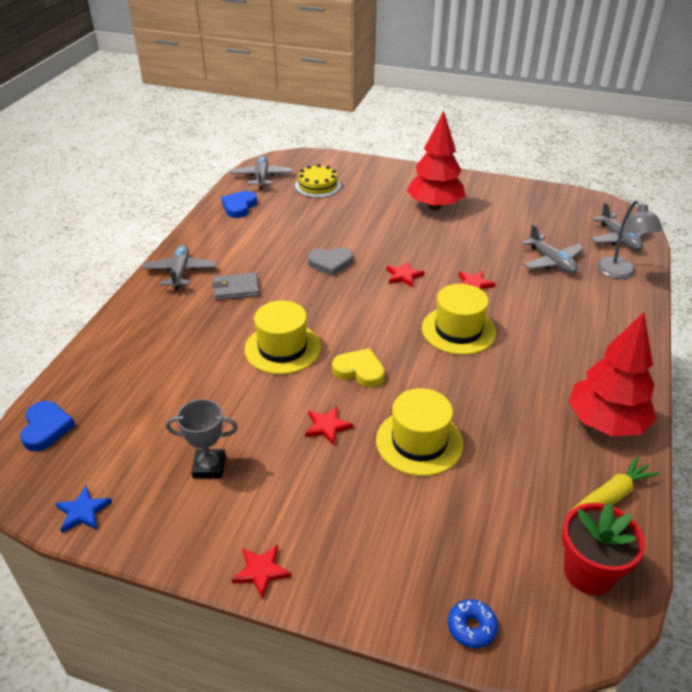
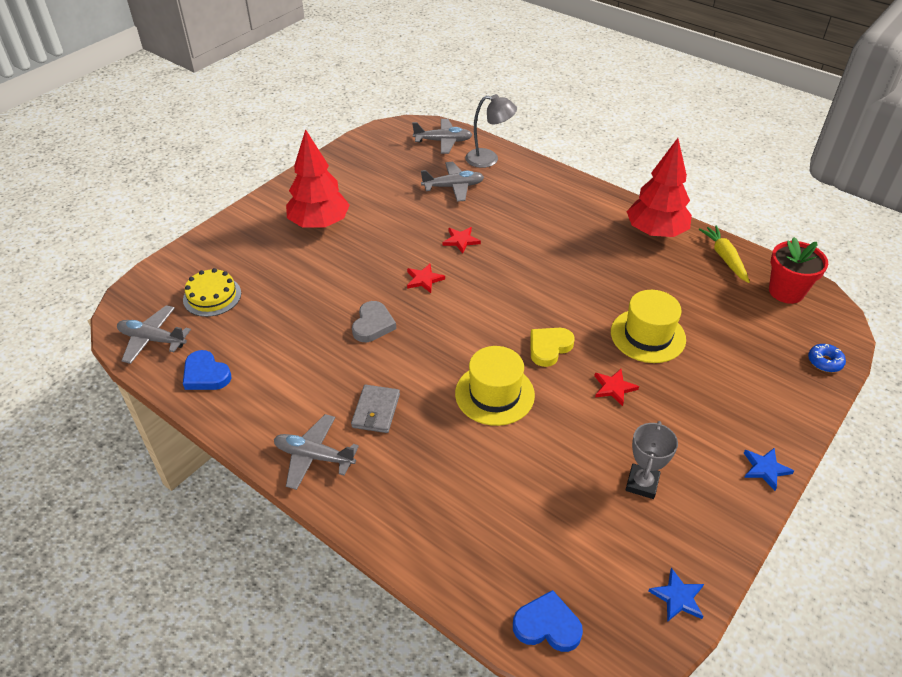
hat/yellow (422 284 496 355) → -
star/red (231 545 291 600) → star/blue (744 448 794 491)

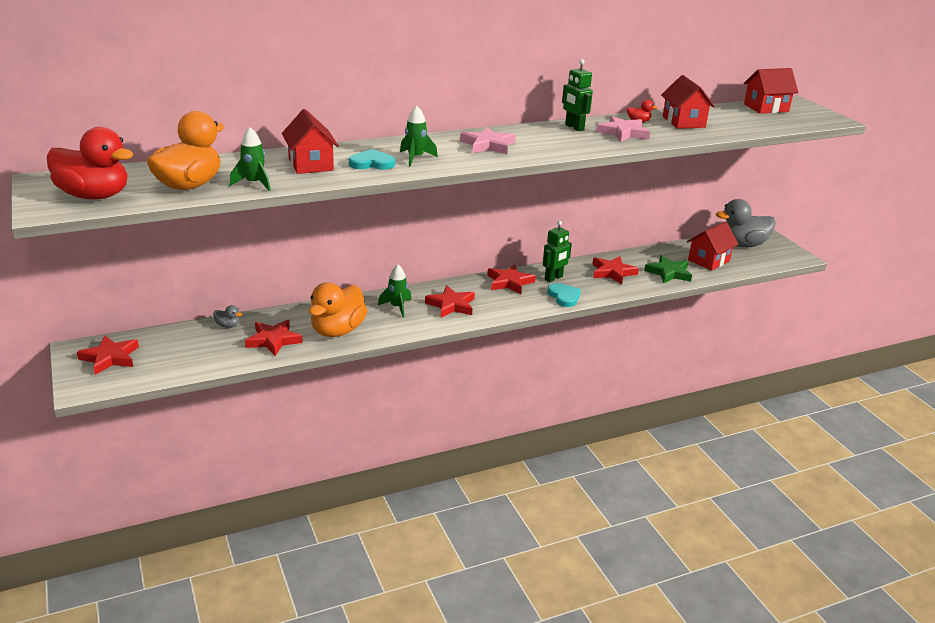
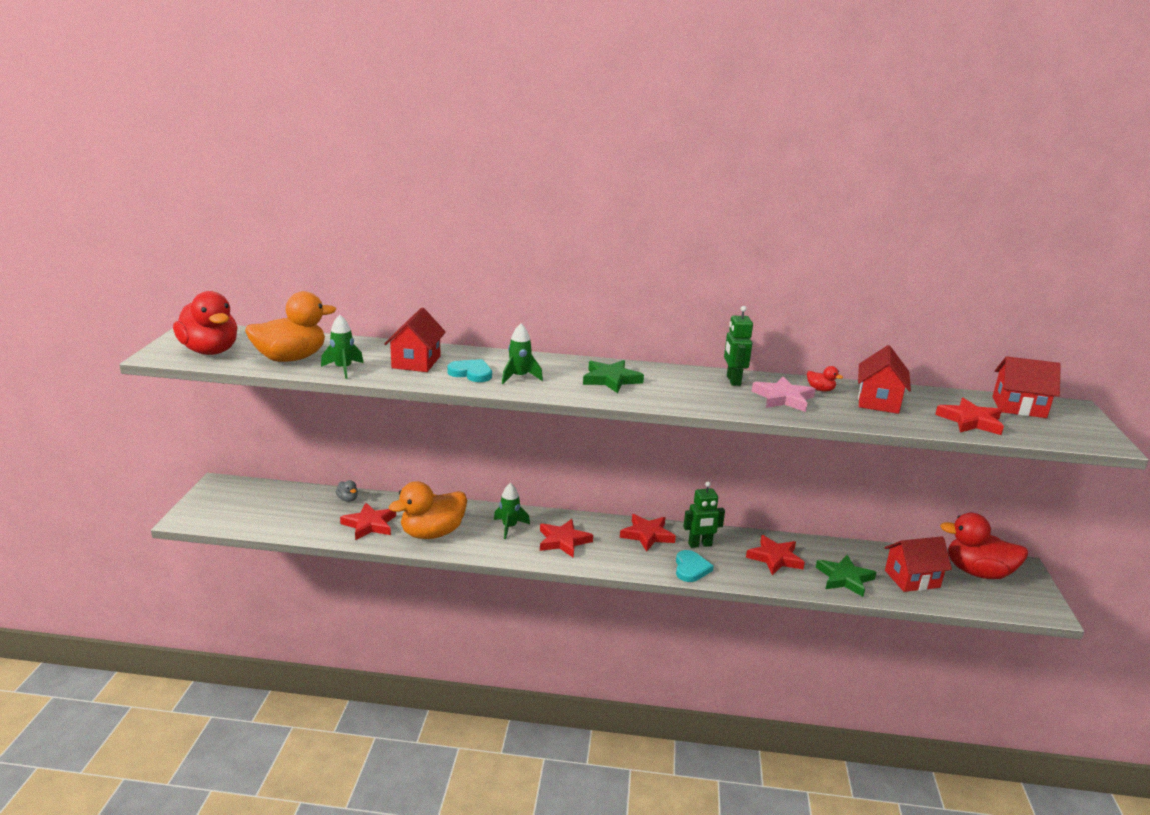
star/red (77 335 139 375) → star/red (935 398 1004 435), shifted
star/pink (460 127 515 154) → star/green (583 360 644 393)
duck/grey (716 199 776 247) → duck/red (940 513 1028 579)

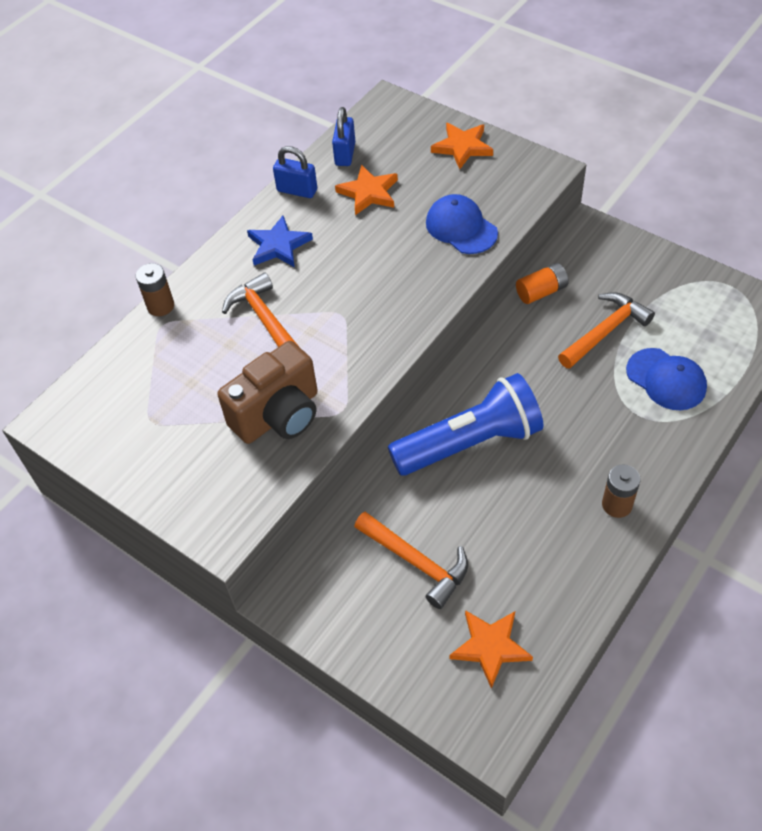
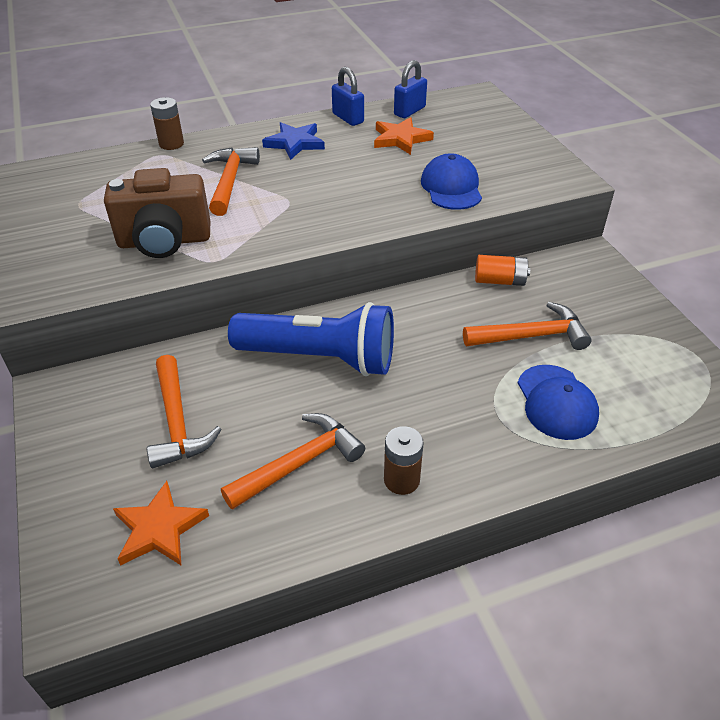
star/orange (431 123 493 169) → -
- → hammer/orange (221 413 365 510)

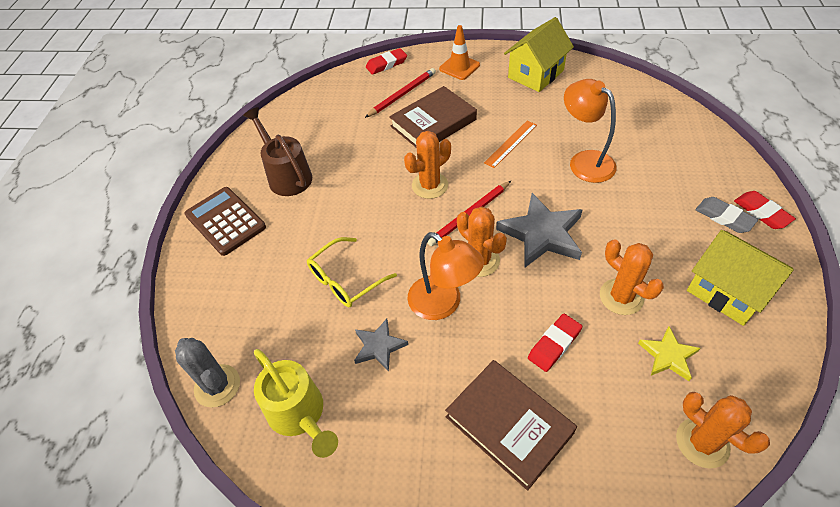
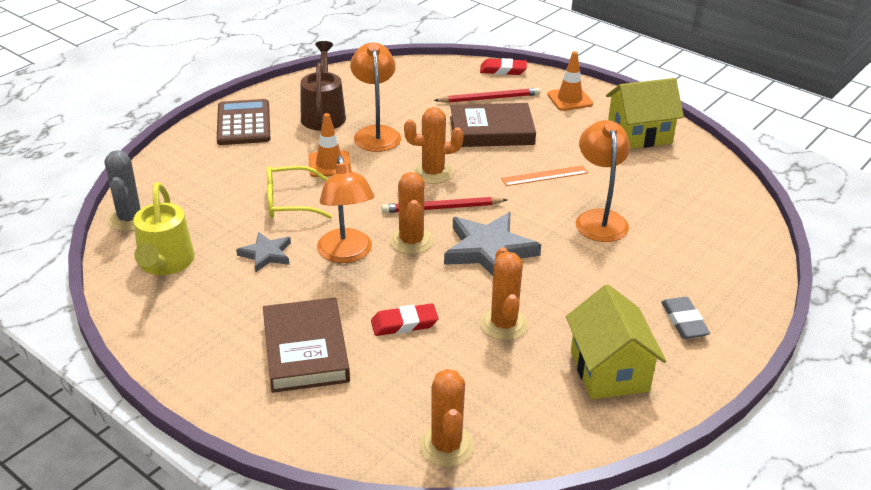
star/yellow (638 326 701 381) → -
eraser/red (734 191 796 229) → -
- → traffic cone/orange (309 113 351 177)
- → lamp/orange (350 42 401 152)

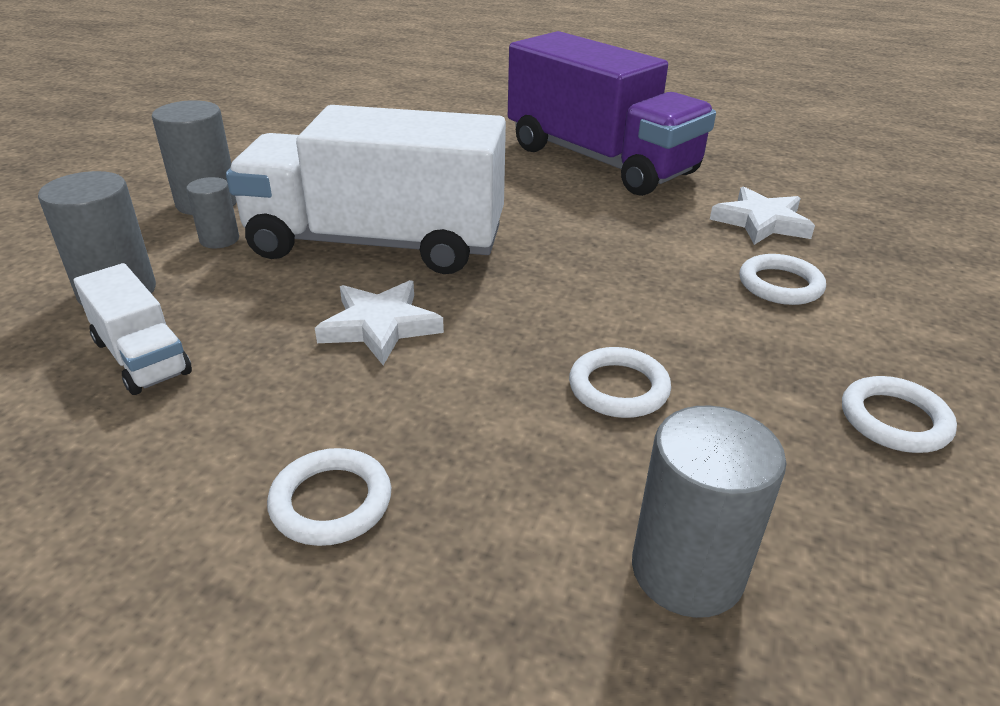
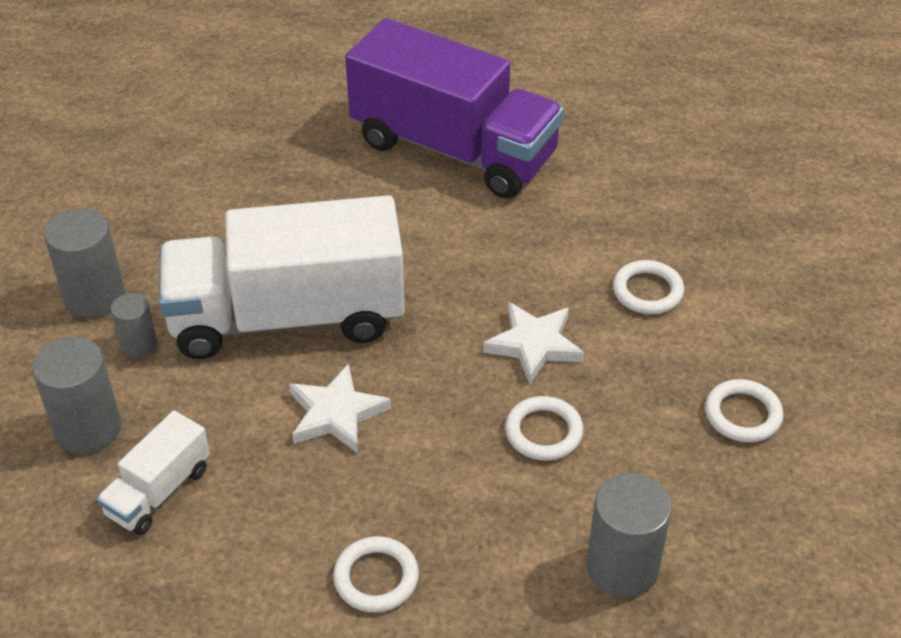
star/white (710 186 815 245) → star/white (483 302 584 384), shifted
truck/white (74 263 192 395) → truck/white (97 411 210 535), 90 degrees clockwise

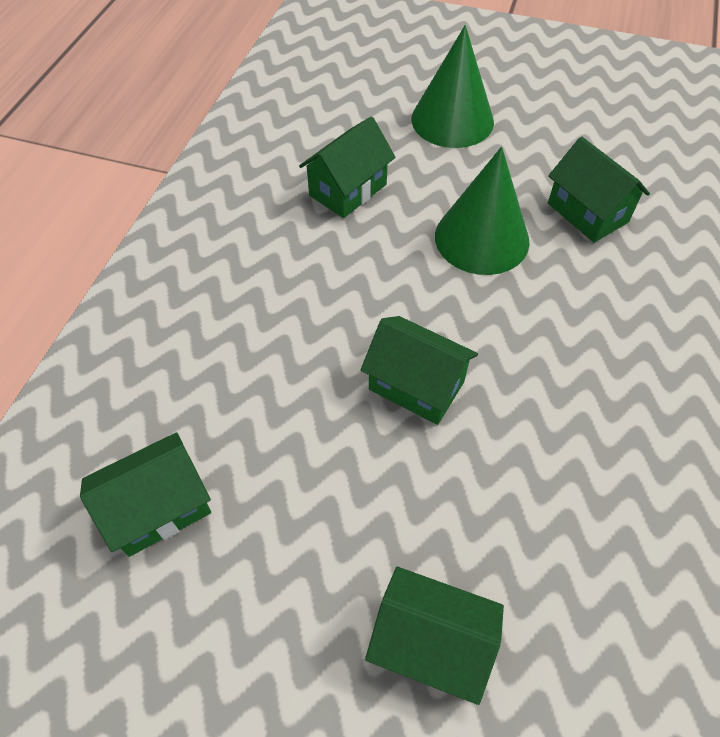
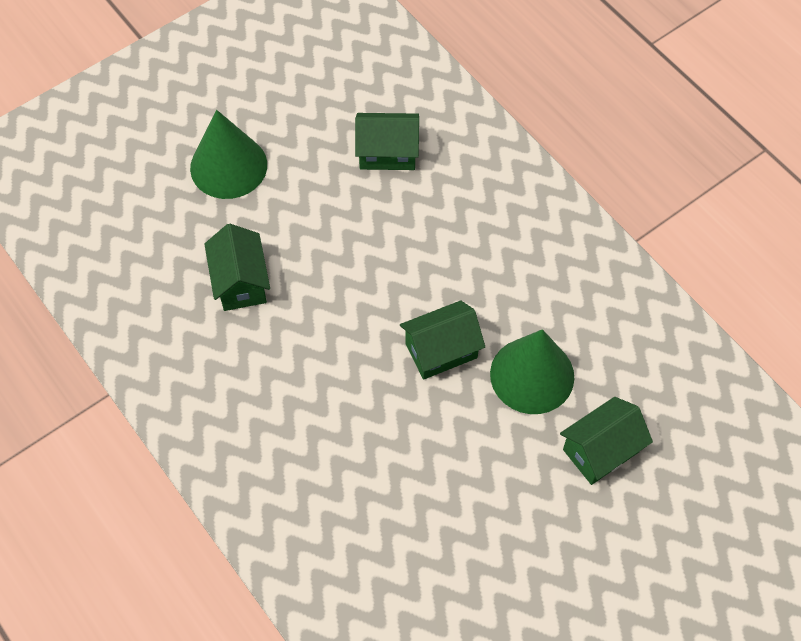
house/green (80 432 211 557) → -
cone/green (435 147 530 275) → cone/green (490 329 574 414), shifted

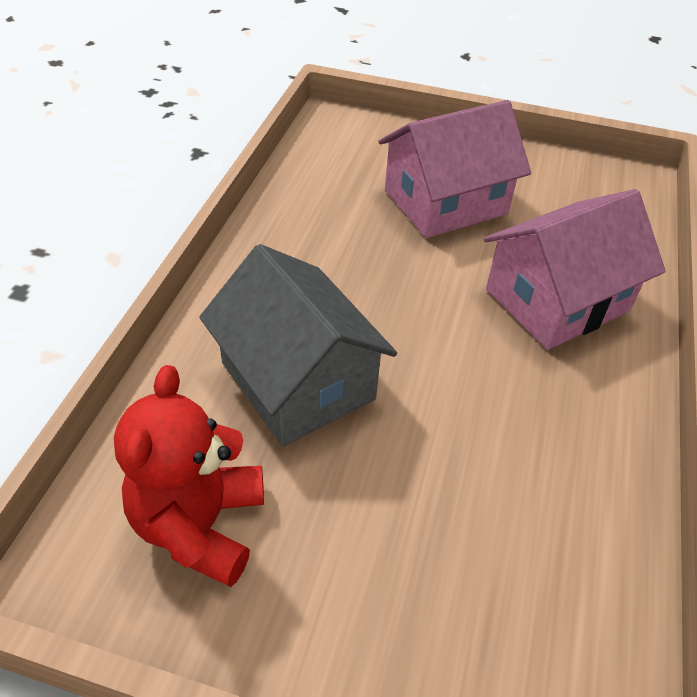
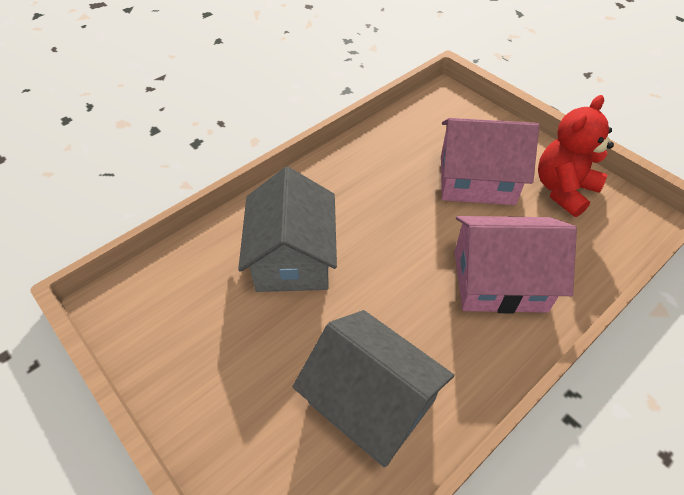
- → house/grey (292 310 454 468)
teddy bear/red (114 365 264 587) → teddy bear/red (538 95 614 217), shifted

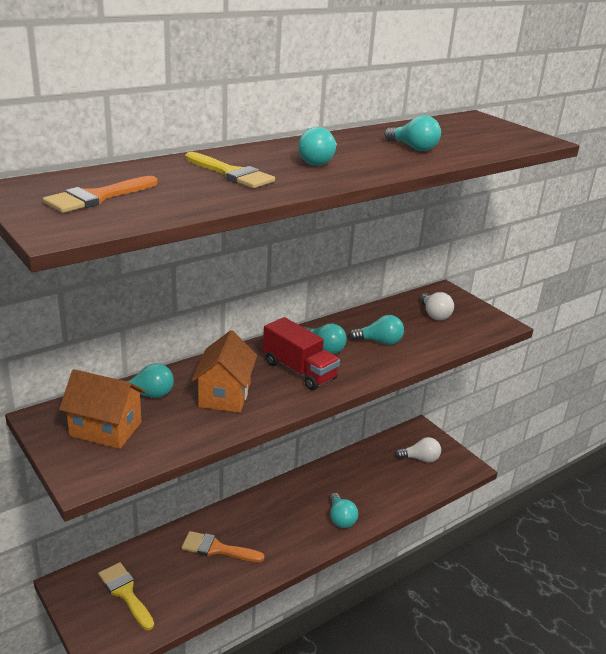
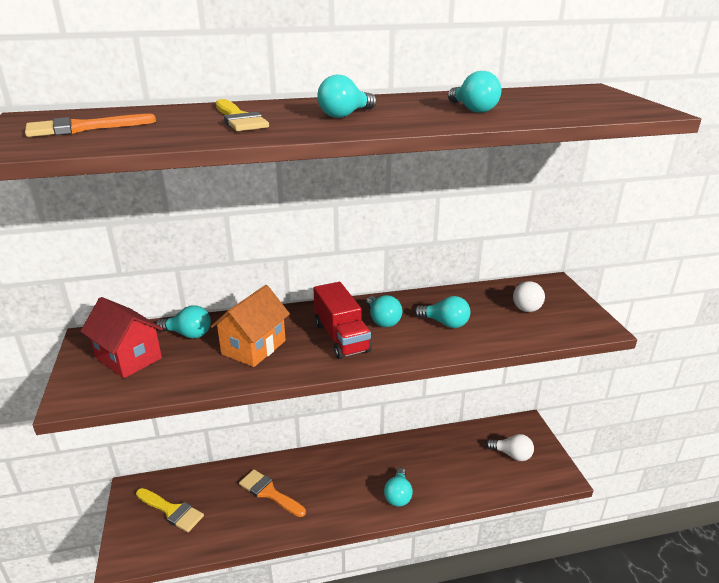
house/orange (59 369 146 449) → house/red (80 297 163 378)
brush/yellow (98 562 154 630) → brush/yellow (136 488 204 532), 135 degrees clockwise

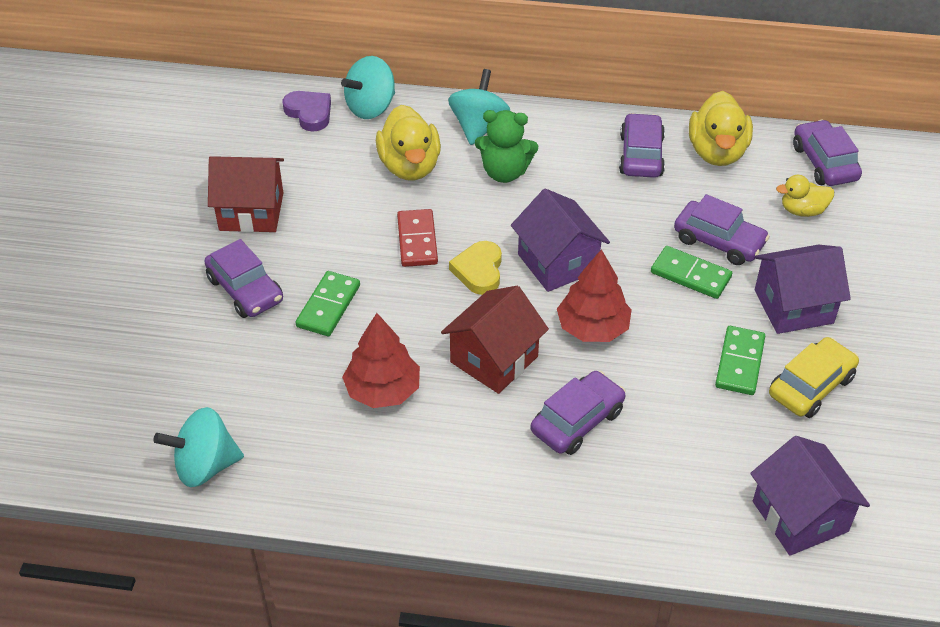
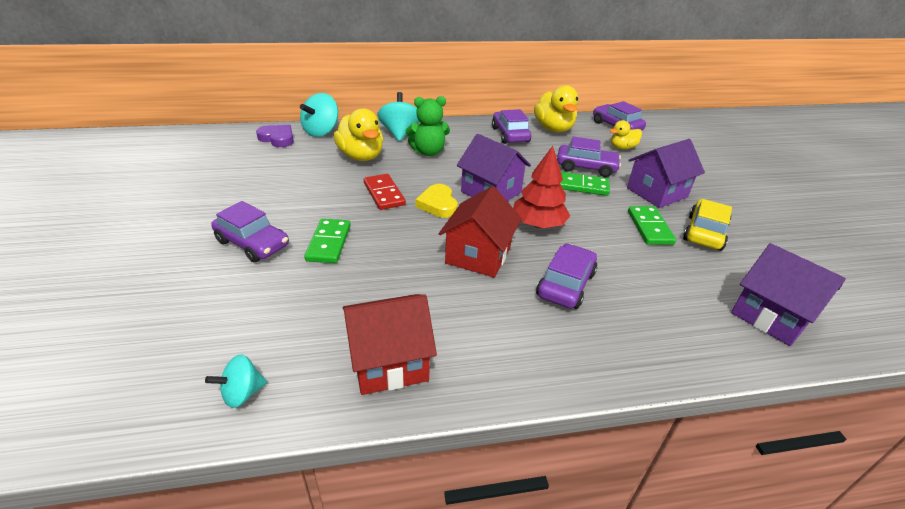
tree/red (342 313 420 408) → -
house/red (208 156 284 233) → house/red (343 294 437 395), shifted
spinning top/turquoise (153 407 244 487) → spinning top/turquoise (205 355 267 408), x0.60

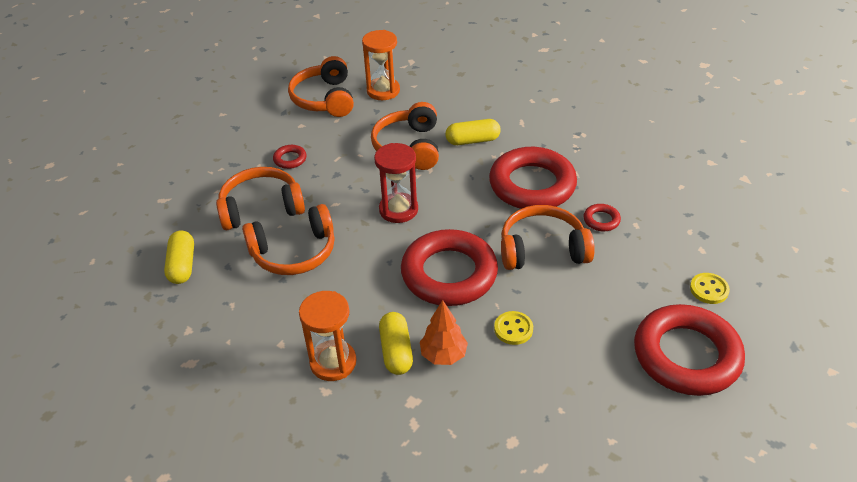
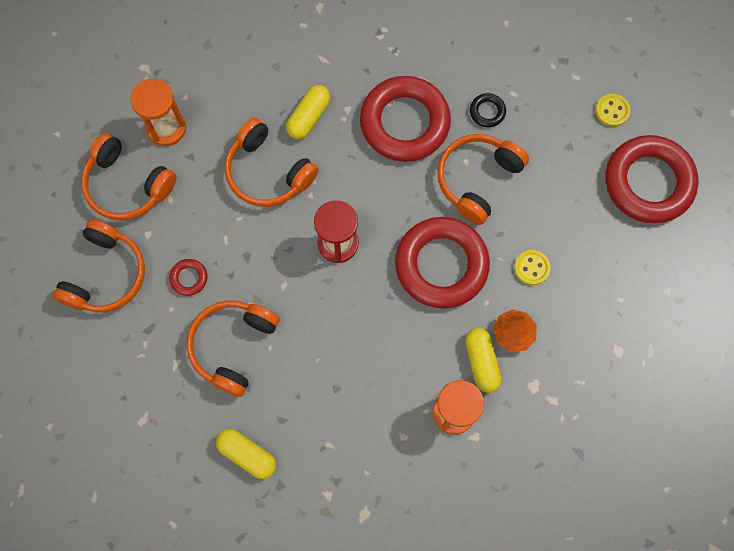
headphones/orange (242 204 335 275) → headphones/orange (52 219 145 312), shifted
ring/red (583 204 621 231) → ring/black (470 93 506 127)
capsule/yellow (379 312 413 375) → capsule/yellow (465 328 502 393), 45 degrees clockwise

